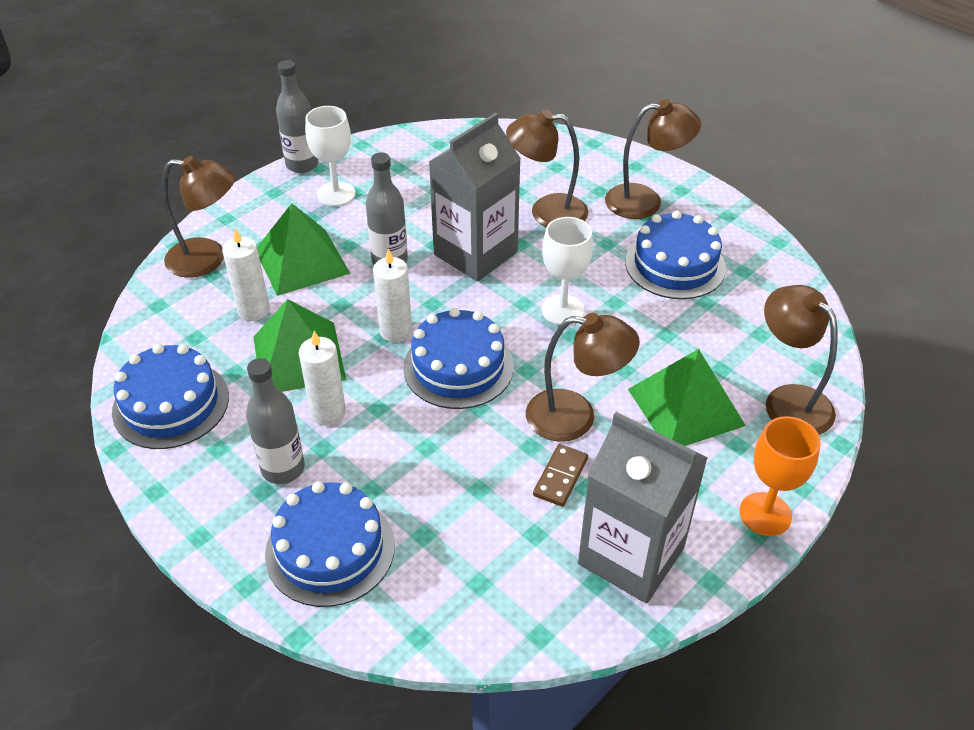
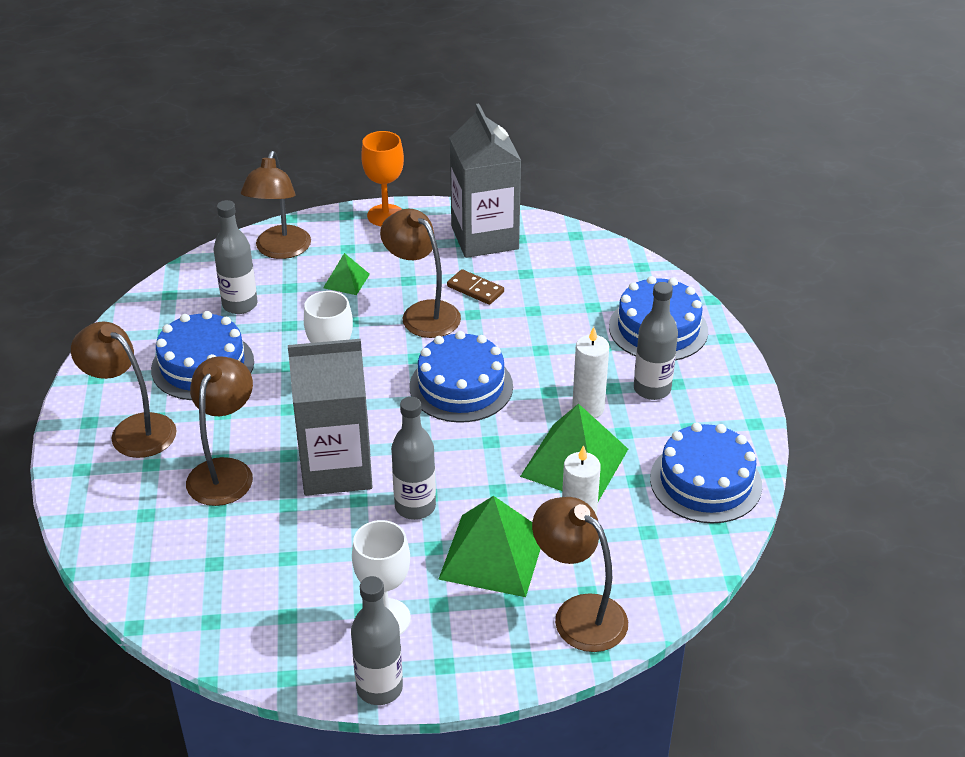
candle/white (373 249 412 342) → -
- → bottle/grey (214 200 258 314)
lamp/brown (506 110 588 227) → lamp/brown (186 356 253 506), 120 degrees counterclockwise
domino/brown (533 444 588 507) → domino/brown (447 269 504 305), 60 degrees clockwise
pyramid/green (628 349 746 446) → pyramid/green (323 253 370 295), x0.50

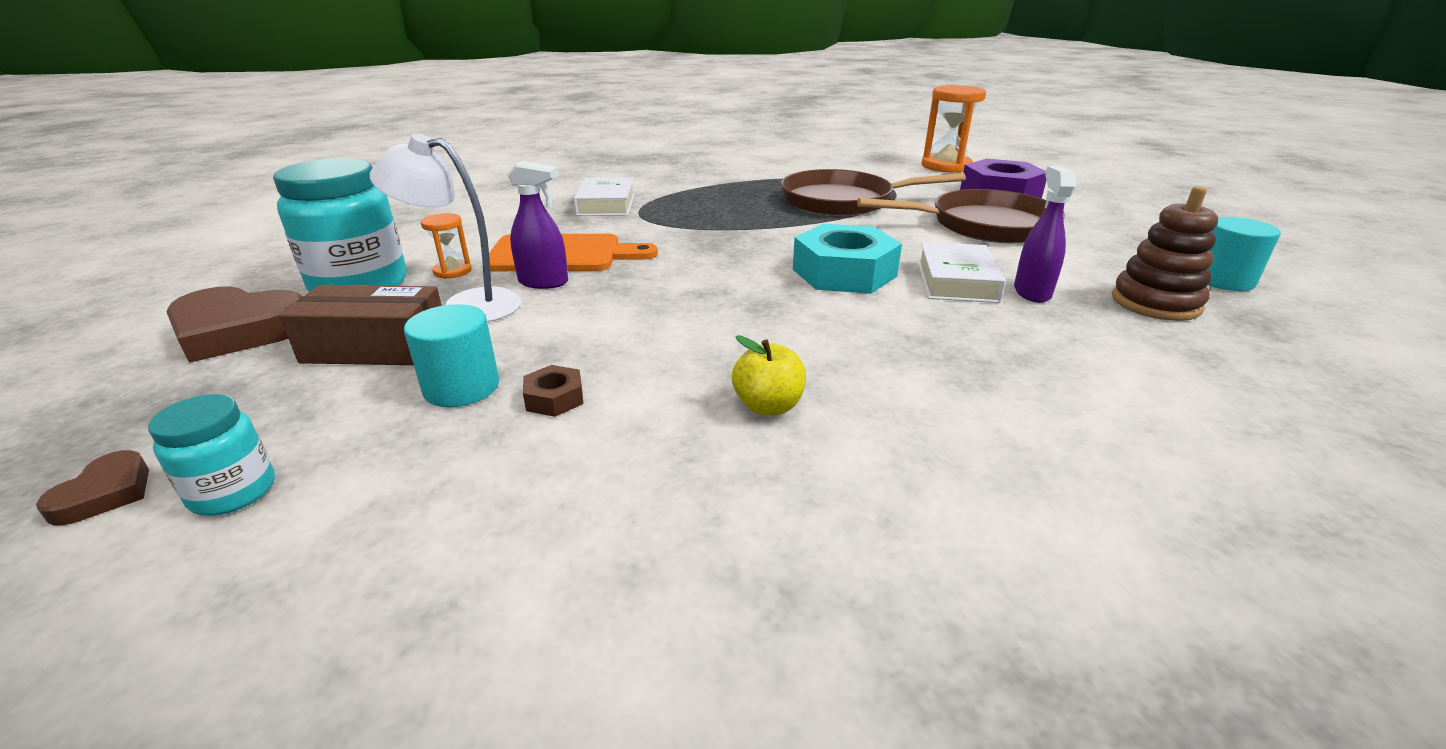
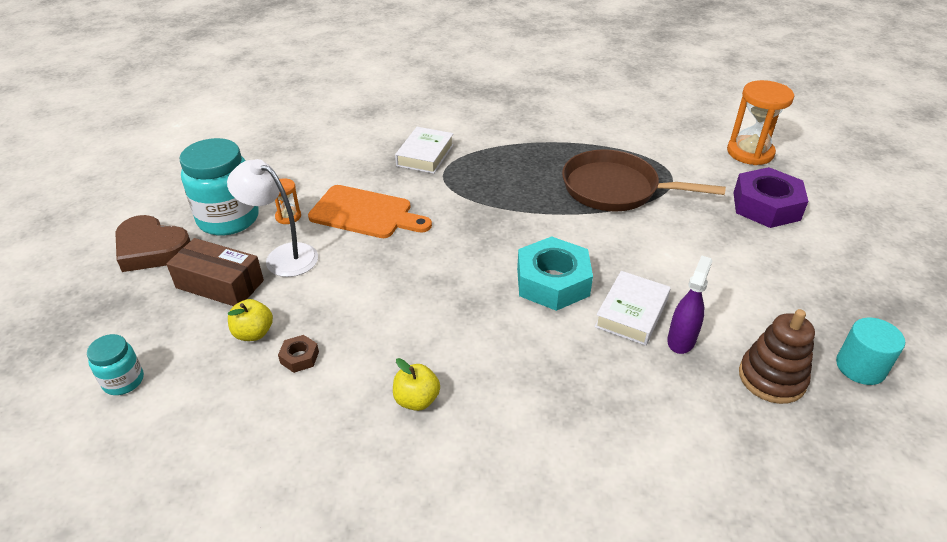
heart/brown (36 450 149 526) → -
spray bottle/purple (507 161 568 289) → -
pan/brown (857 189 1065 244) → -
cylinder/turquoise (404 304 499 407) → apple/yellow (228 299 273 341)

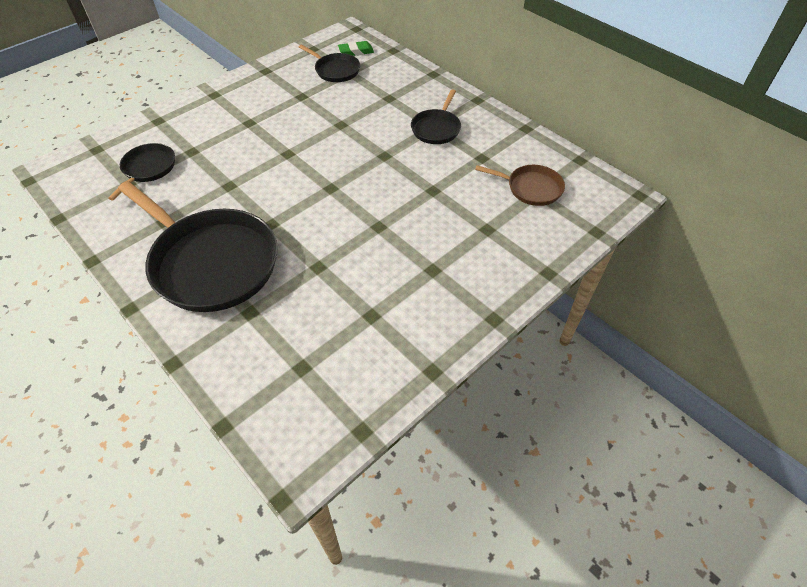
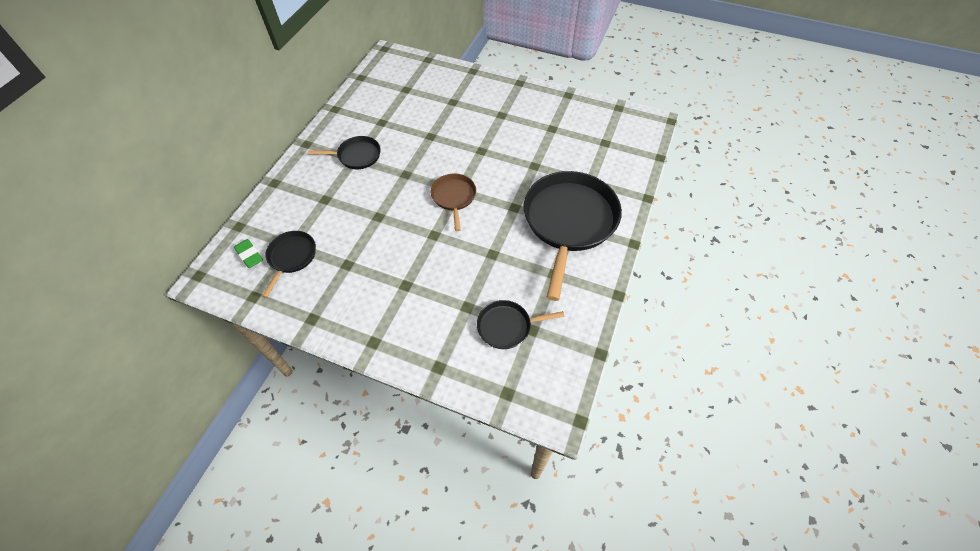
pan/brown (475 165 565 206) → pan/brown (431 173 476 231), shifted

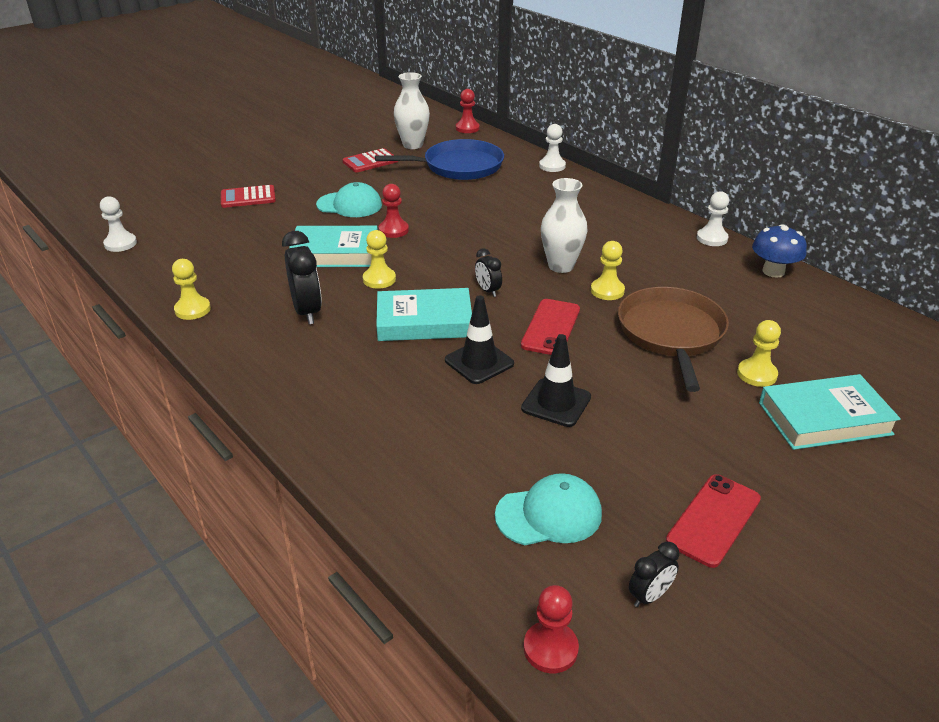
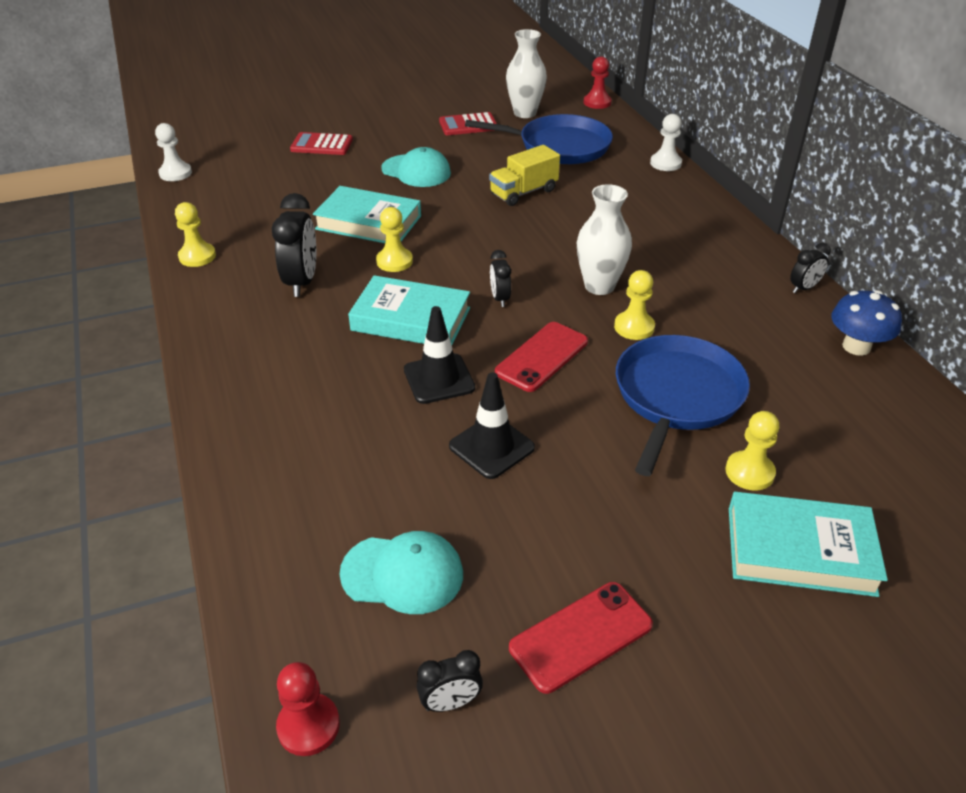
pawn/red (379 184 409 238) → -
- → truck/yellow (489 145 560 206)
pawn/white (697 191 729 246) → clock/black (790 243 831 293)
pan/brown (618 287 729 392) → pan/blue (616 335 750 476)

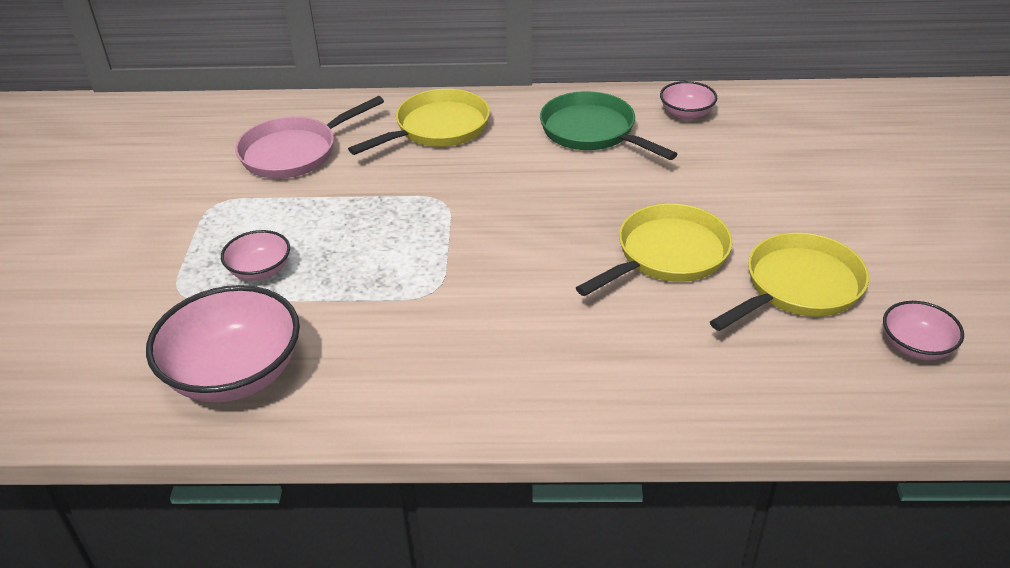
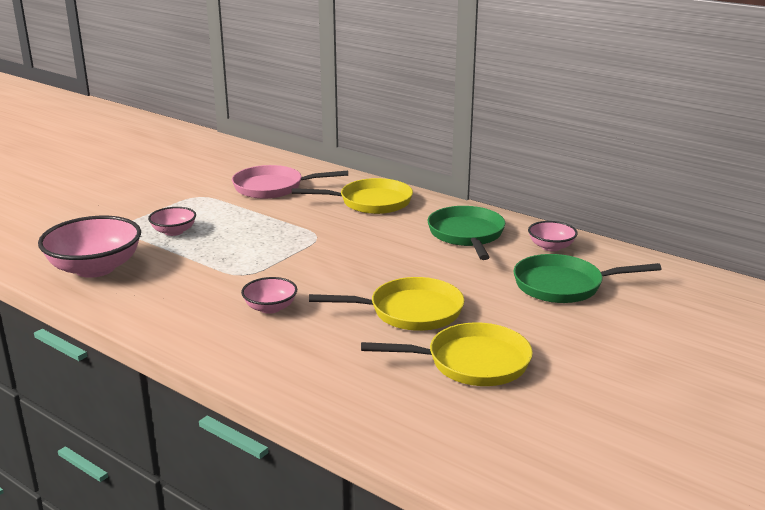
- → pan/green (513 254 661 303)
bowl/pink (883 301 964 360) → bowl/pink (241 277 297 314), shifted

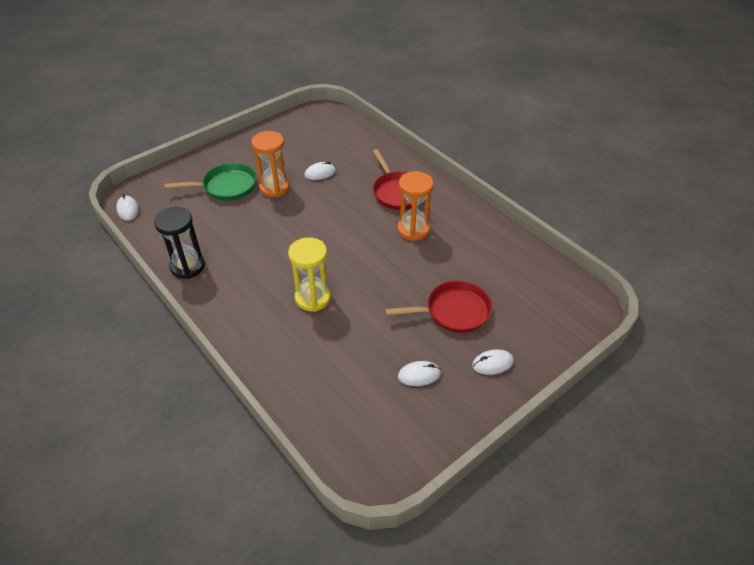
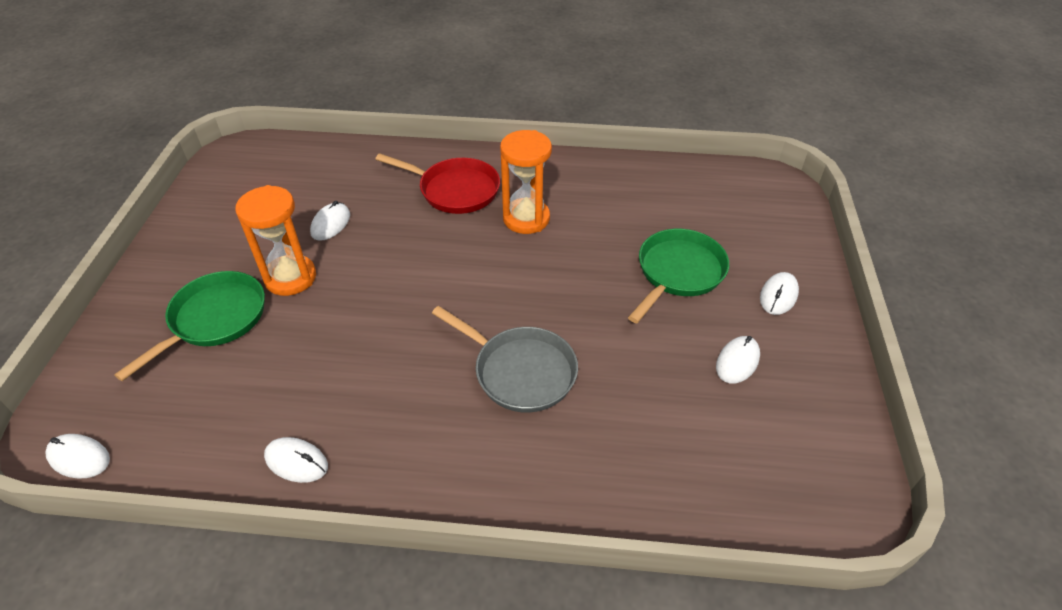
hourglass/black (154 207 205 279) → mouse/white (264 437 328 483)
hourglass/yellow (288 237 331 312) → pan/grey (432 306 578 413)
pan/red (385 280 492 333) → pan/green (628 229 729 323)

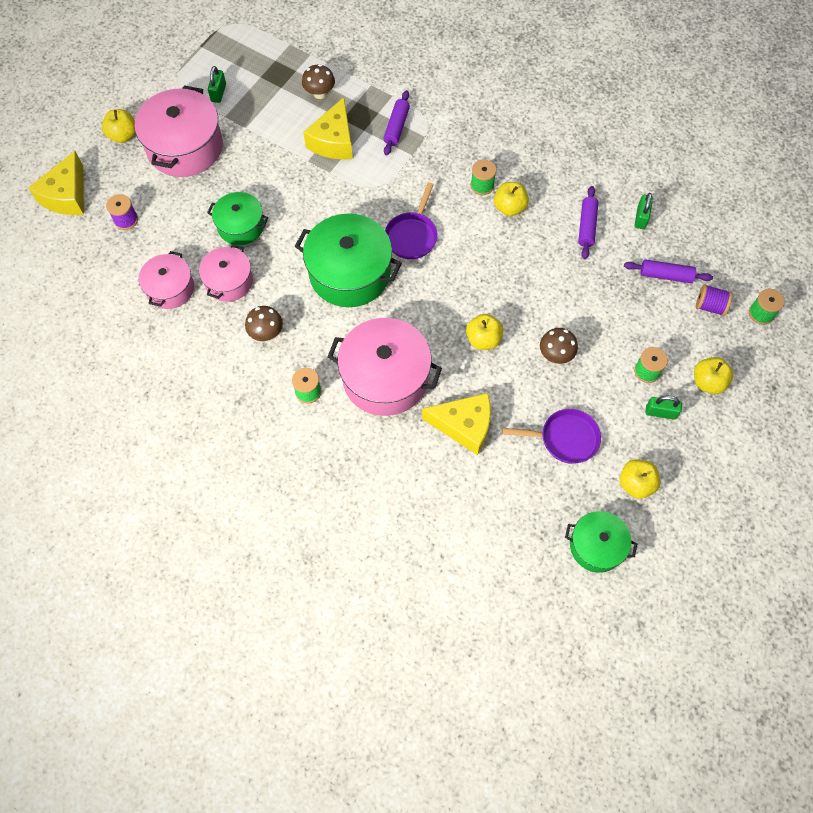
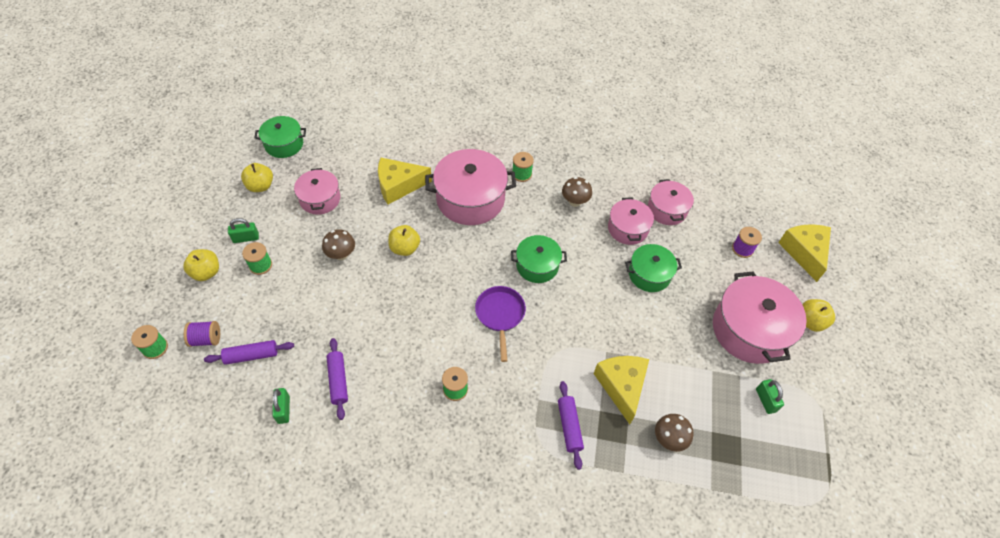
apple/yellow (494 182 529 216) → -
pan/purple (502 409 601 464) → pot/pink (294 168 340 215)
pot/green (295 213 402 307) → pot/green (511 235 567 283), x0.59

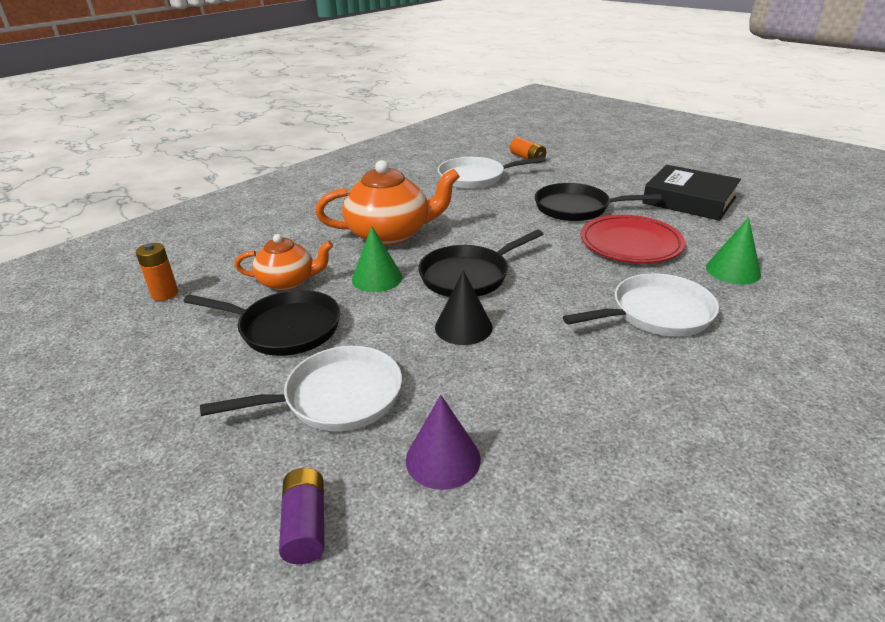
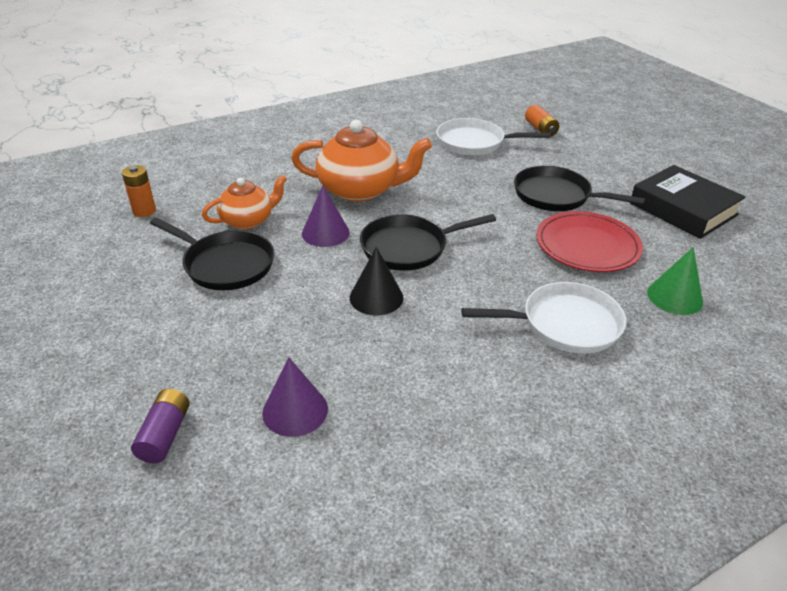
pan/white (200 346 402 431) → -
cone/green (352 226 402 292) → cone/purple (302 185 350 247)
teapot/orange (234 234 333 291) → teapot/orange (202 175 287 229), 45 degrees counterclockwise

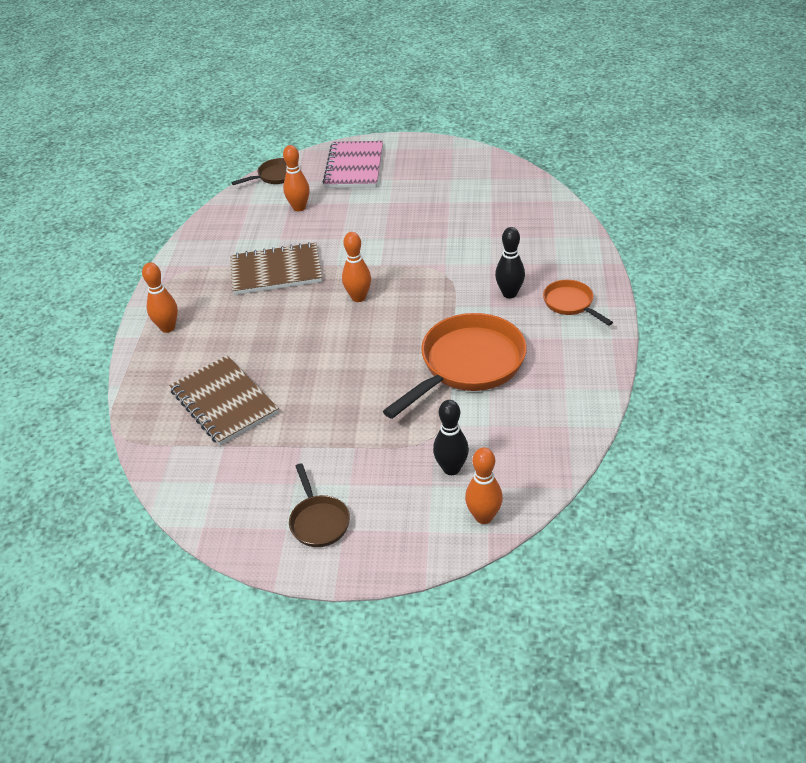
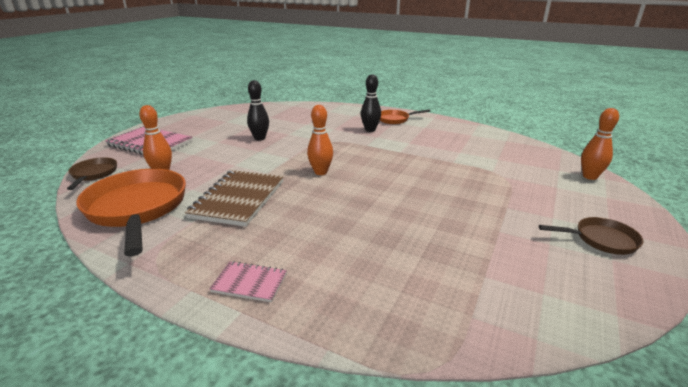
notebook/brown (169 355 279 446) → -
pan/orange (383 313 527 419) → pan/orange (76 169 186 257), shifted
bowling pin/black (433 400 469 475) → bowling pin/black (247 80 269 141), shifted
bowling pin/orange (142 263 178 333) → notebook/pink (209 261 287 302)

